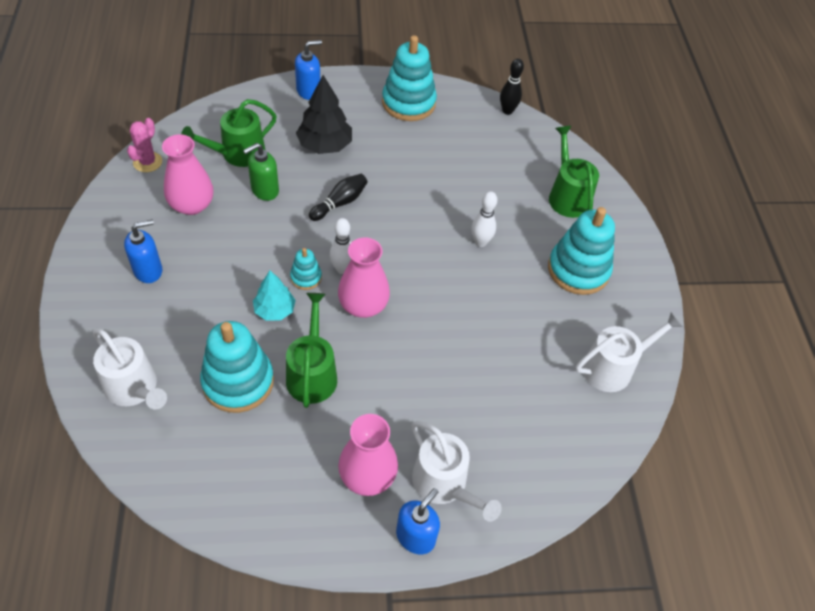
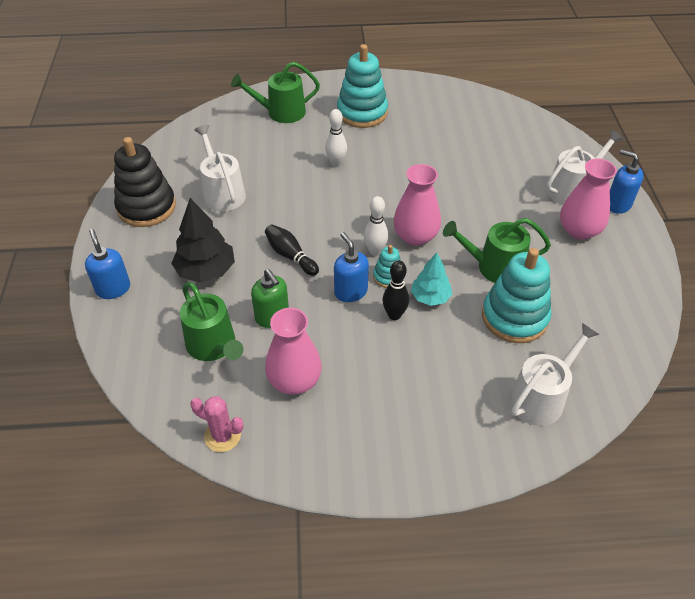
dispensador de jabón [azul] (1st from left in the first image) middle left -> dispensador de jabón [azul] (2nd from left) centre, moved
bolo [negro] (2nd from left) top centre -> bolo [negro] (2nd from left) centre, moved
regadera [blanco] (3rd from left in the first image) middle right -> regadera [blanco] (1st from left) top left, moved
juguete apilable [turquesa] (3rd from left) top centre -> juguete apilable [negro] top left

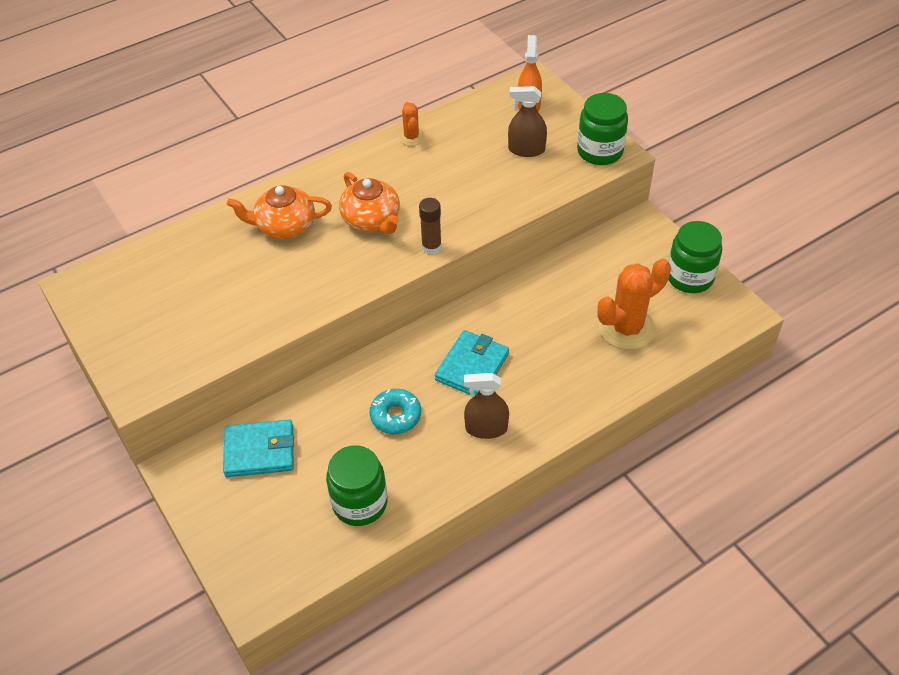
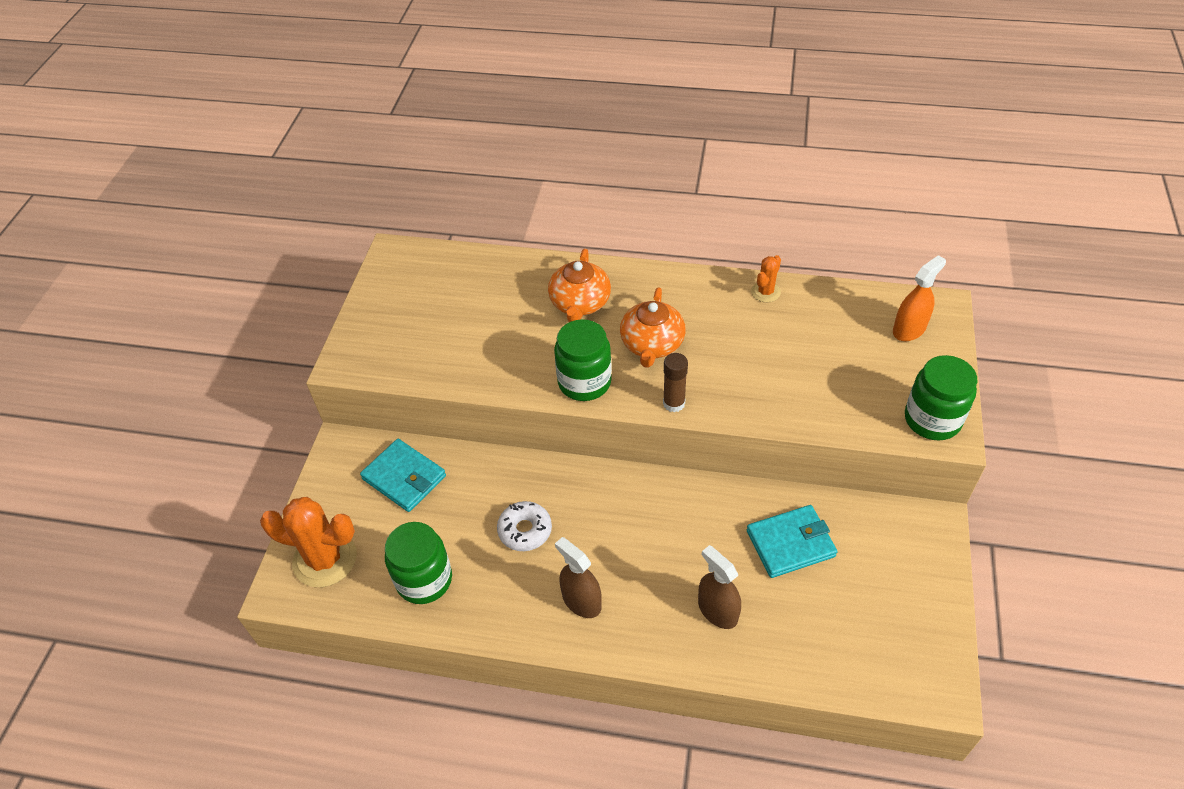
cartera [turquesa] (2nd from left) centre -> cartera [turquesa] (2nd from left) bottom right, moved
pulverizador [marrón] (2nd from left) top centre -> pulverizador [marrón] (2nd from left) bottom centre, moved
cactus [naranja] (2nd from left in the first image) middle right -> cactus [naranja] (1st from left) bottom left, moved
tarro [verde] (3rd from left in the first image) middle right -> tarro [verde] (2nd from left) centre, moved
rosquilla [turquesa] centre -> rosquilla [blanco] bottom centre
tetera [naranja] (1st from left) top left -> tetera [naranja] (1st from left) centre, 120 degrees counterclockwise

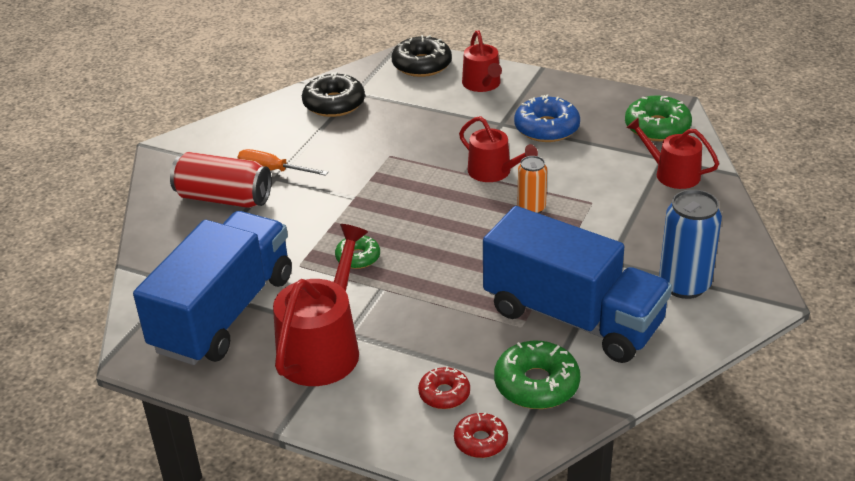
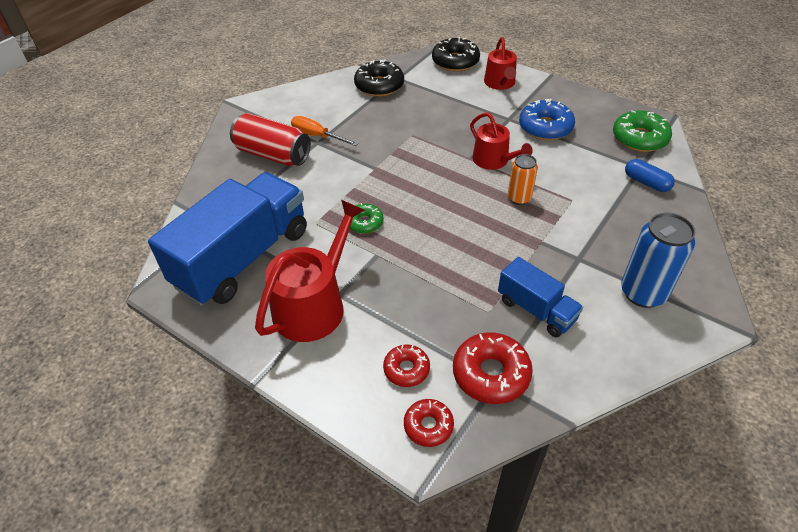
regadera [rojo] (4th from left) top right -> cápsula [azul] top right
rosquilla [verde] (2nd from left) bottom centre -> rosquilla [rojo] (3rd from left) bottom centre
camión [azul] (2nd from left) middle right, x0.51

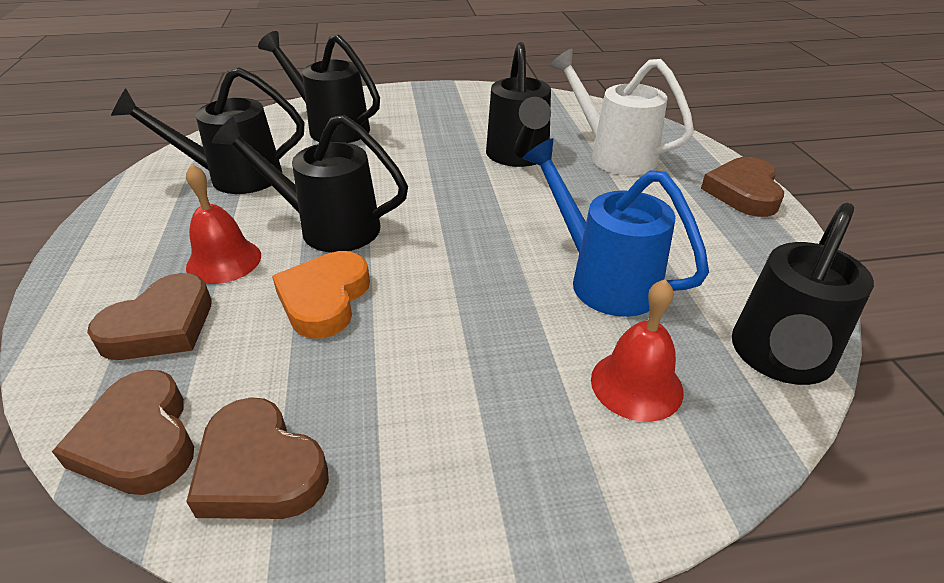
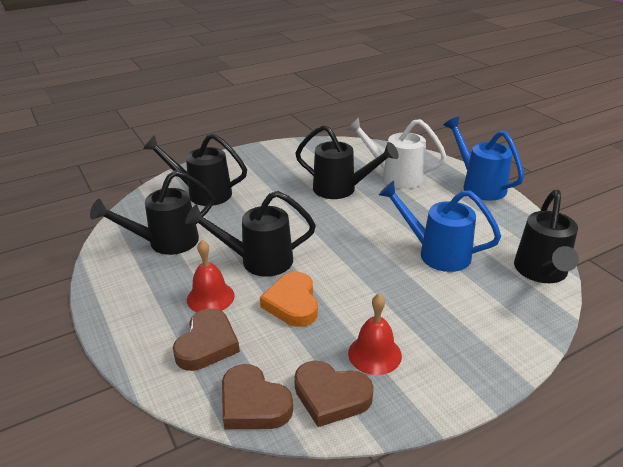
campana [rojo] (2nd from left) middle right -> campana [rojo] (2nd from left) bottom centre, moved
corazón [marrón] (4th from left) top right -> regadera [azul] (2nd from left) middle right
regadera [negro] (4th from left) top centre -> regadera [negro] (4th from left) centre, 45 degrees counterclockwise

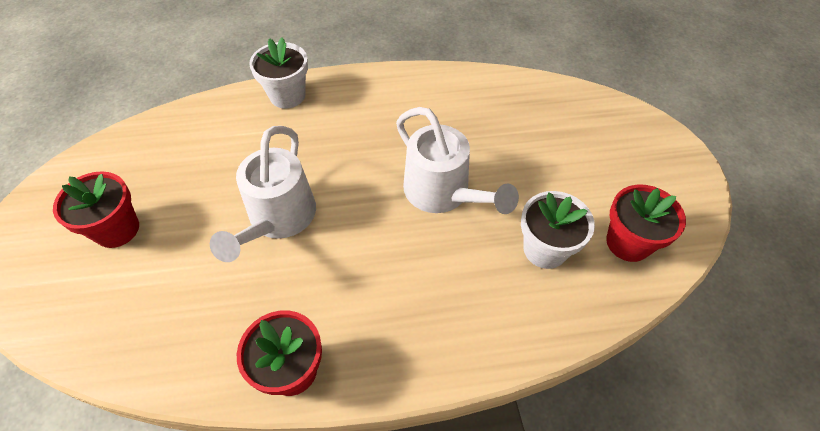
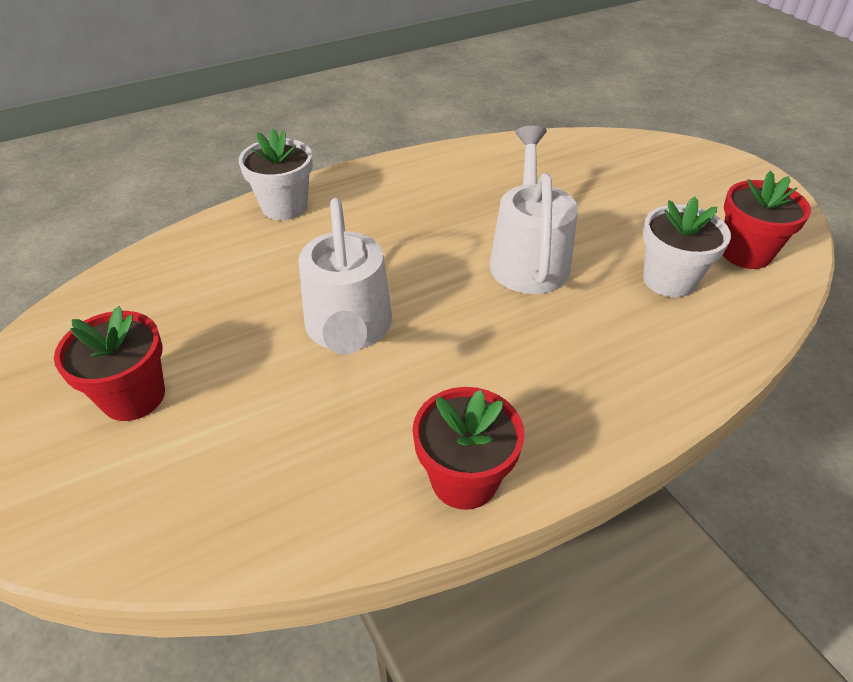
regadera [blanco] (2nd from left) centre -> regadera [blanco] (2nd from left) top centre, 120 degrees counterclockwise

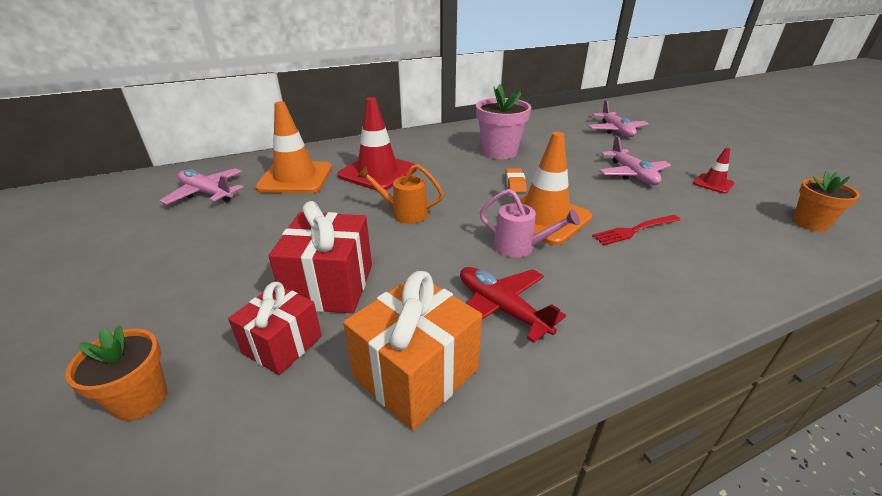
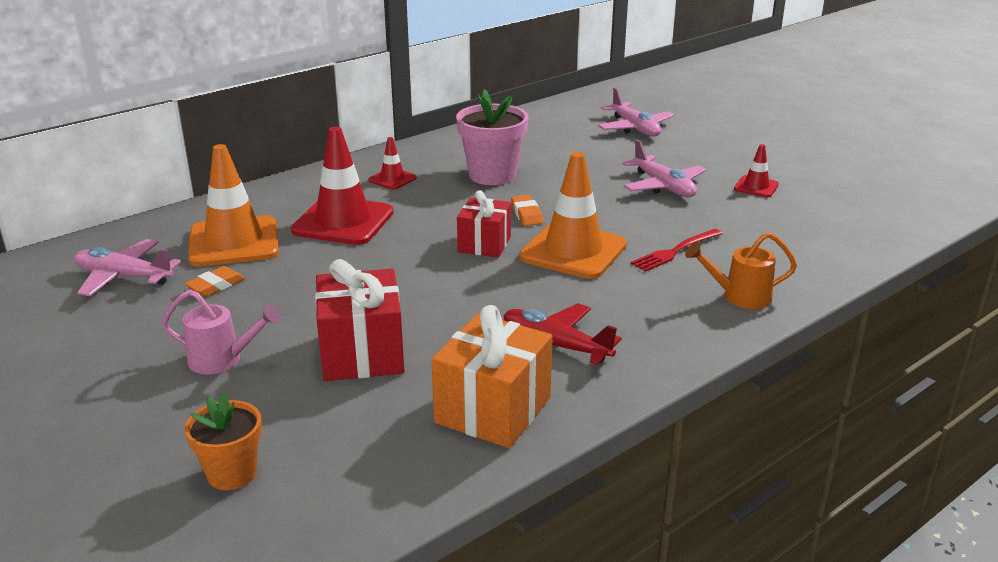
maceta [naranja] (2nd from left) middle right -> none
none -> goma de borrar [naranja] (1st from left) middle left
none -> cono de tráfico [rojo] (2nd from left) top centre
regalo [rojo] (1st from left in the first image) middle left -> regalo [rojo] (2nd from left) centre, moved
regadera [naranja] centre -> regadera [naranja] middle right, moved
regadera [rosa] centre -> regadera [rosa] middle left, moved

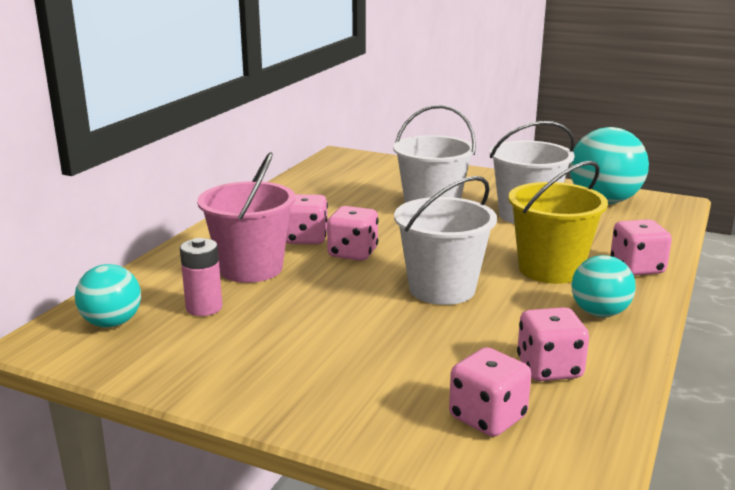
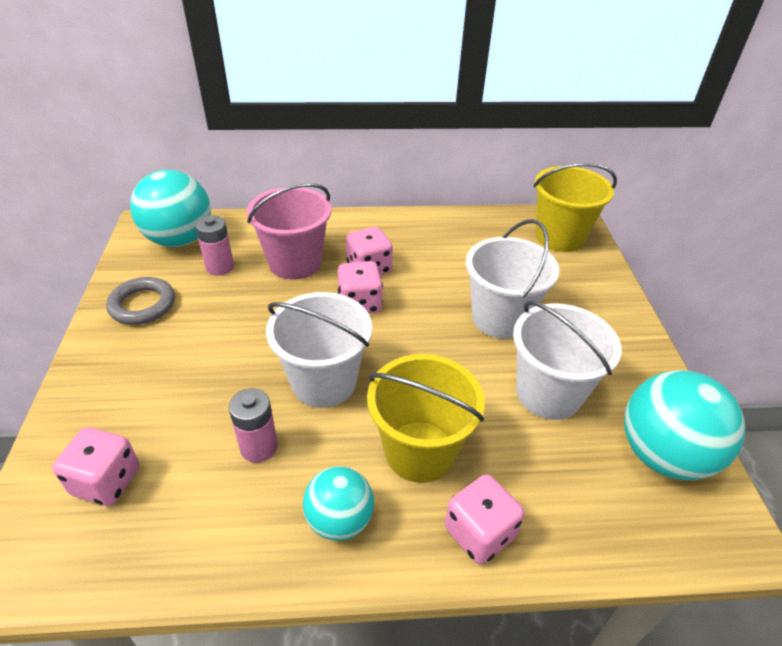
dado [rosa] (4th from left) bottom right -> none
none -> anillo [gris] middle left
none -> pila [rosa] (2nd from left) middle left
none -> balde [amarillo] (2nd from left) top right
pelota [turquesa] (1st from left) middle left -> pelota [turquesa] (1st from left) top left, x1.66

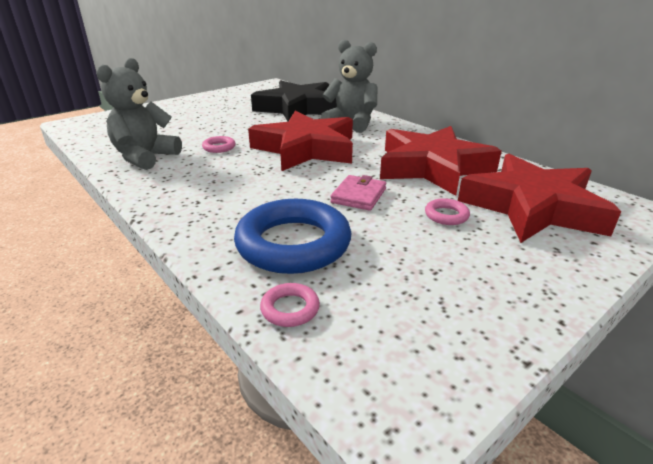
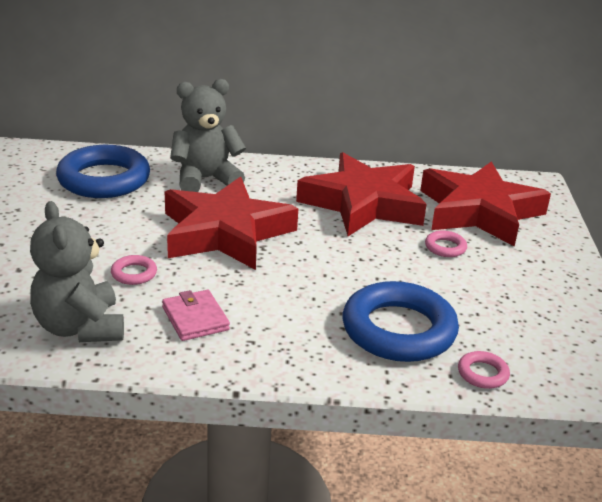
cartera [rosa] centre -> cartera [rosa] middle left, moved
estrella [negro] top centre -> anillo [azul] (1st from left) middle left

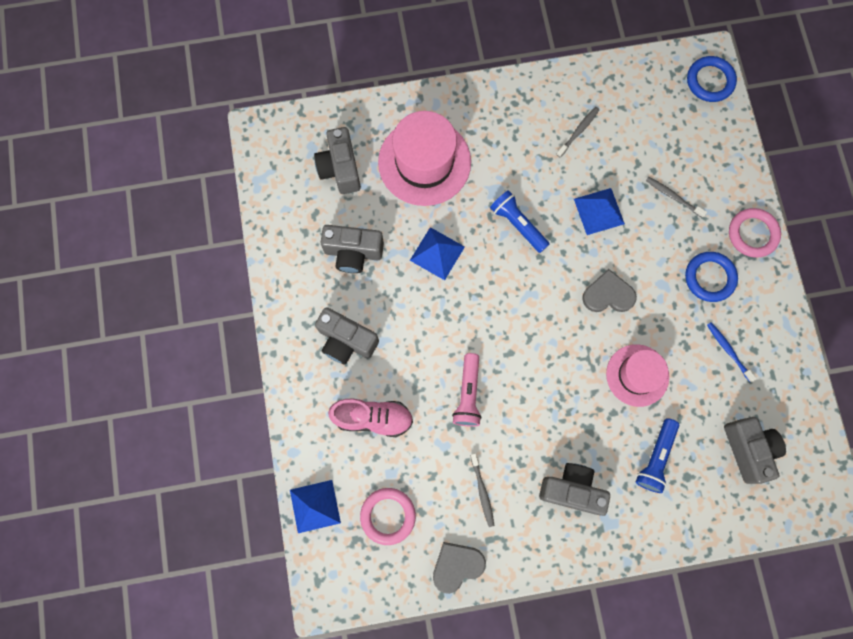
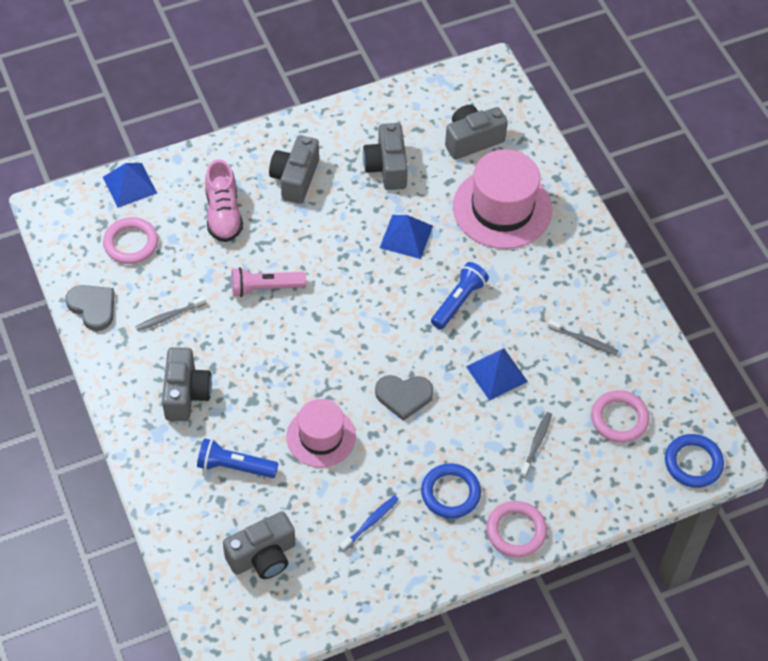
none -> anillo [rosa] (3rd from left) middle right
corazón [gris] (2nd from left) middle right -> corazón [gris] (2nd from left) centre, 105 degrees clockwise

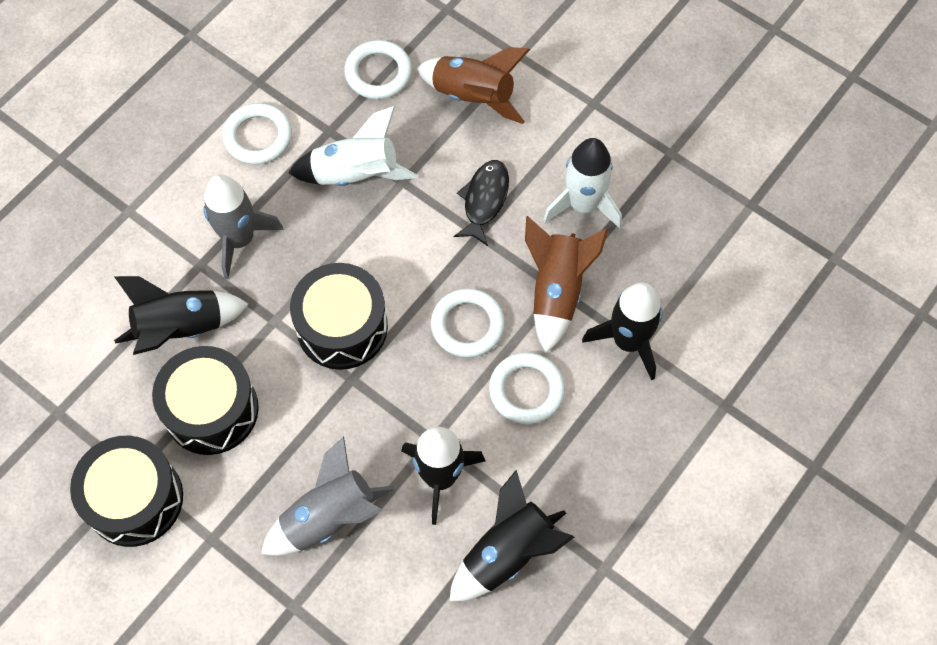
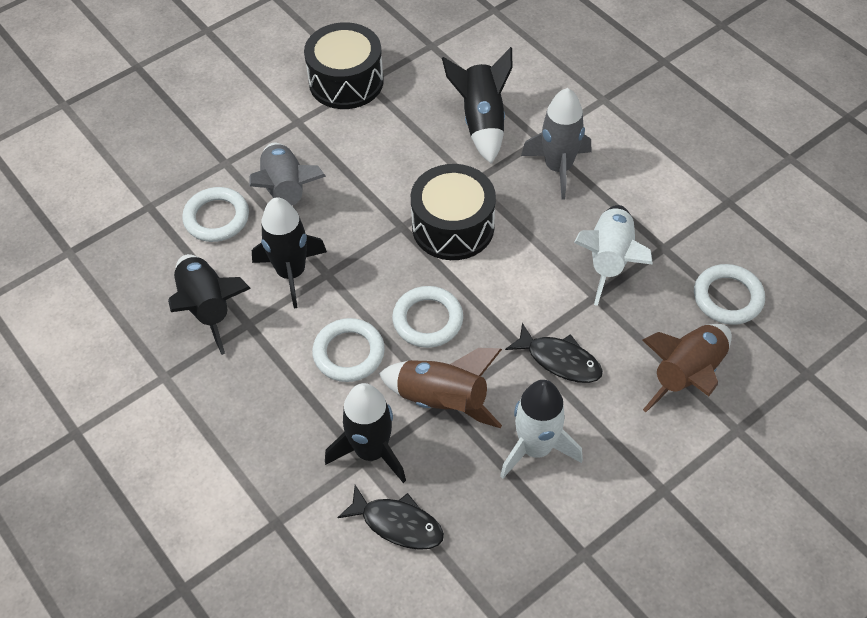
tambor [negro] (2nd from left) middle left -> none
none -> pez [negro] (1st from left) bottom centre
anillo [blanco] (1st from left) top left -> anillo [blanco] (1st from left) middle left, moved

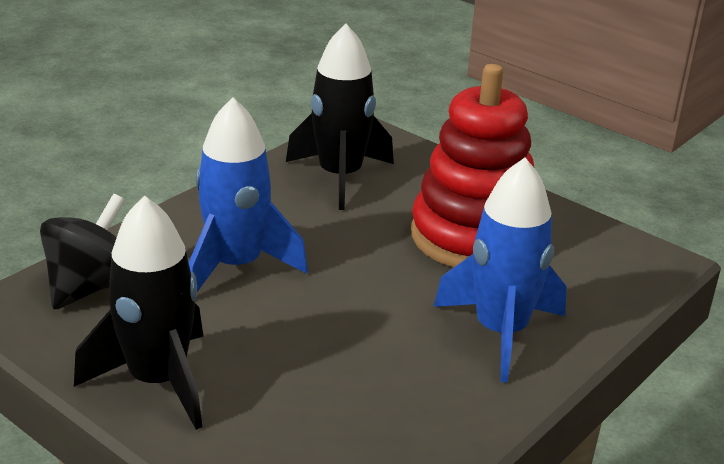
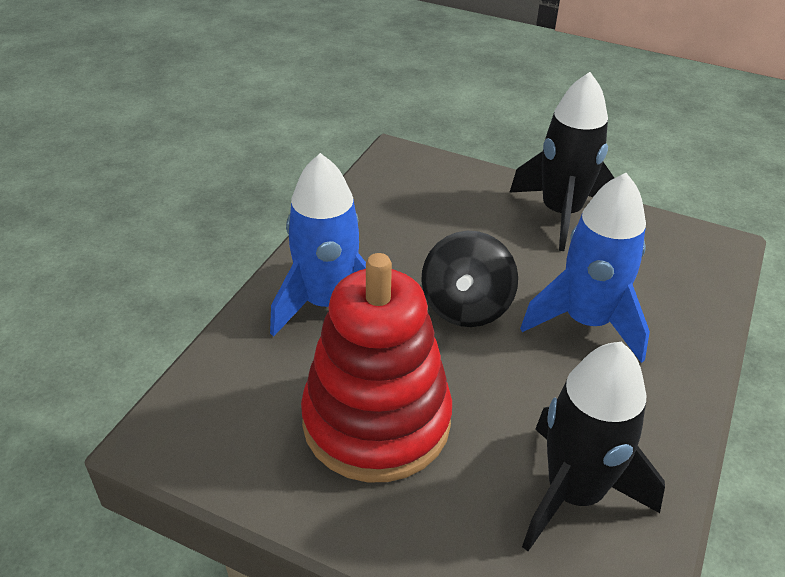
peonza [negro] middle left -> peonza [negro] centre, moved

